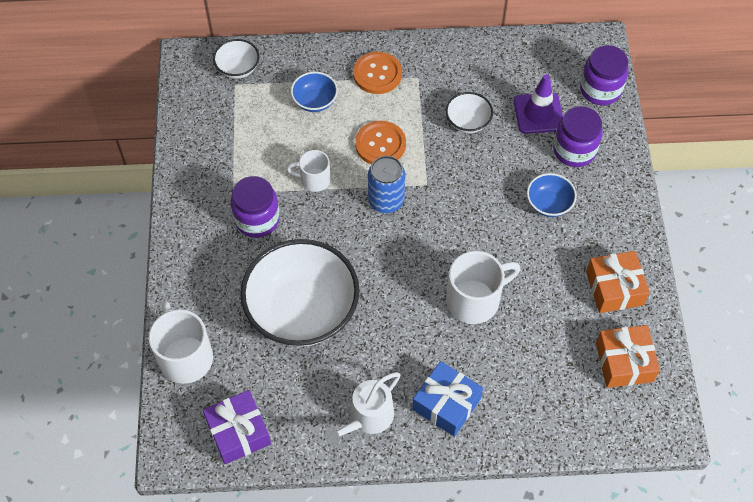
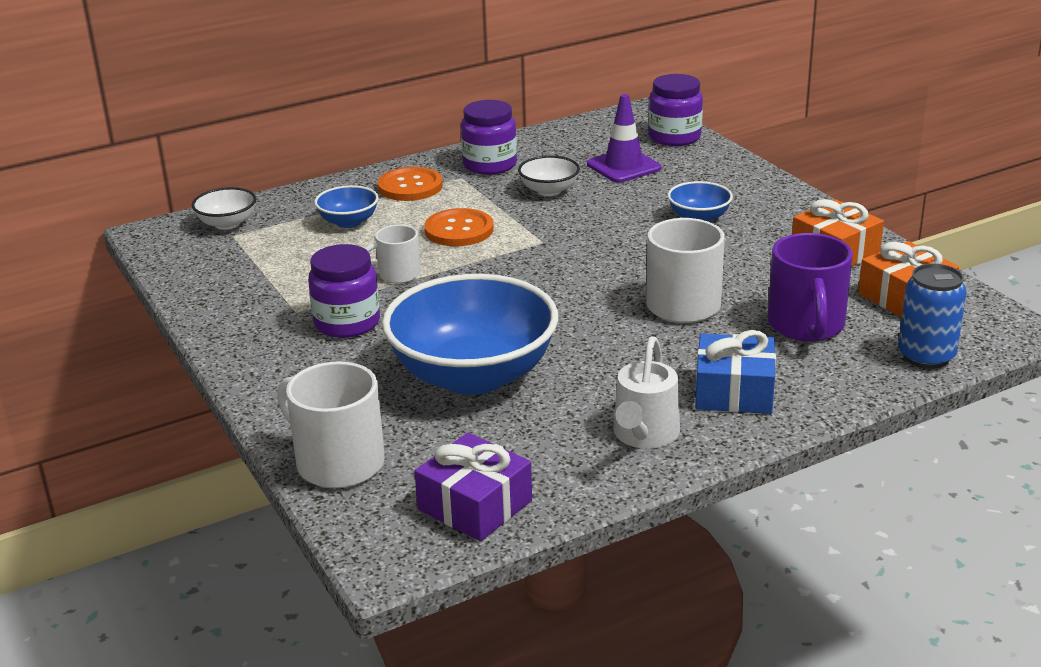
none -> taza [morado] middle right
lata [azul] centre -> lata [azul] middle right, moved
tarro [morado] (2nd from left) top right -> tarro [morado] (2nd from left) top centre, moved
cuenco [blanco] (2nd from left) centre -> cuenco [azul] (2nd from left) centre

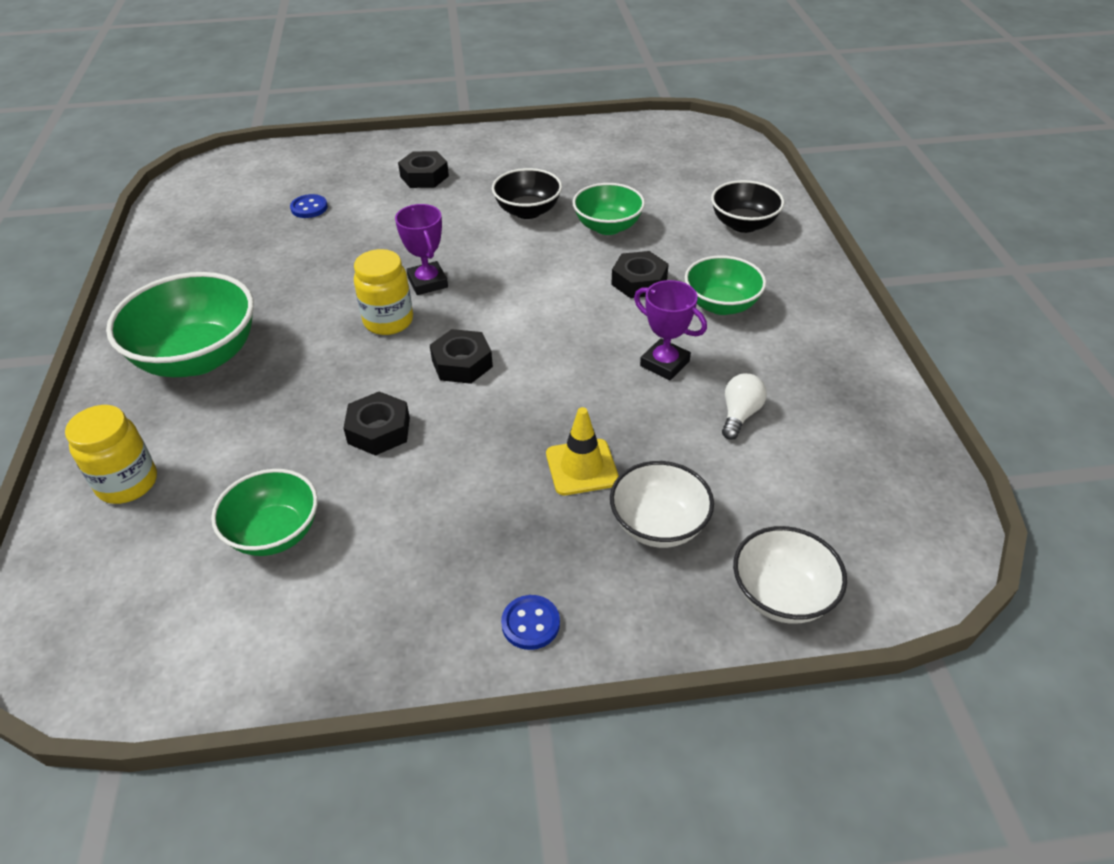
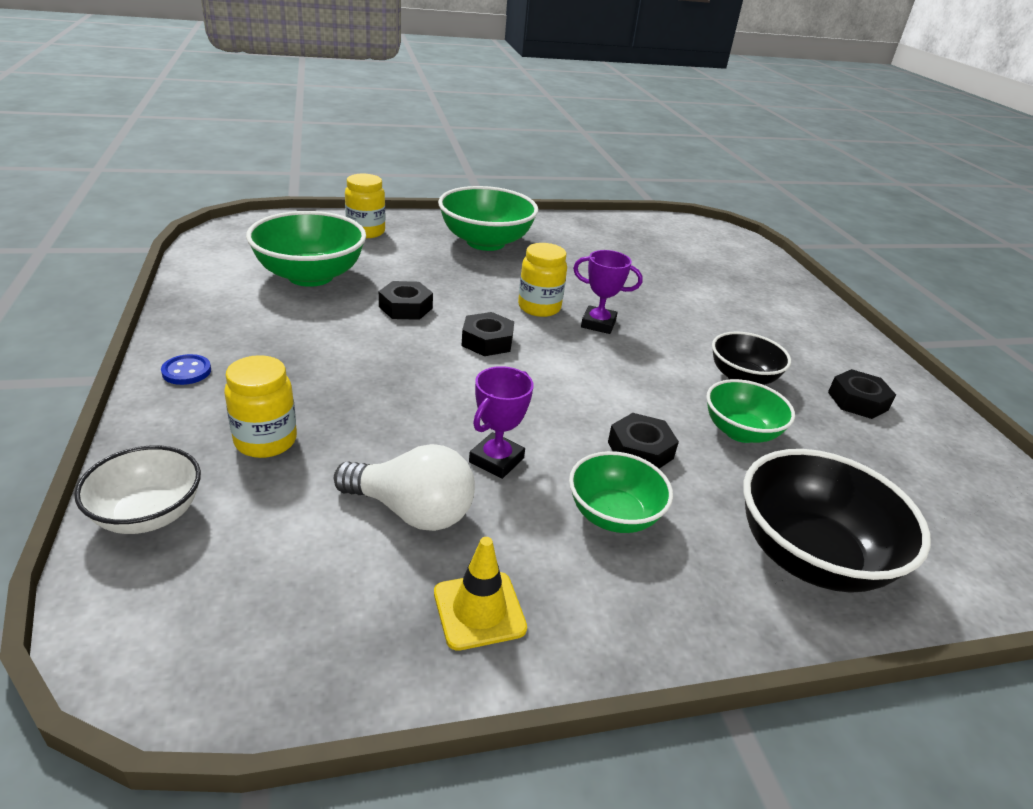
botón [azul] (1st from left) top left -> none
tuerca [negro] (2nd from left in the first image) top centre -> tuerca [negro] (4th from left) middle right, moved
cono de tráfico [amarillo] centre -> cono de tráfico [amarillo] bottom centre, moved
cuenco [blanco] (1st from left) centre -> tarro [amarillo] (1st from left) middle left
trofeo [morado] (1st from left in the first image) top centre -> trofeo [morado] (2nd from left) centre, 45 degrees clockwise
cuenco [verde] (2nd from left in the first image) middle left -> cuenco [verde] (1st from left) top left, x1.64
cuenco [negro] (2nd from left) top right -> cuenco [negro] (2nd from left) middle right, x1.64
bombilla [blanco] middle right -> bombilla [blanco] centre, x1.74

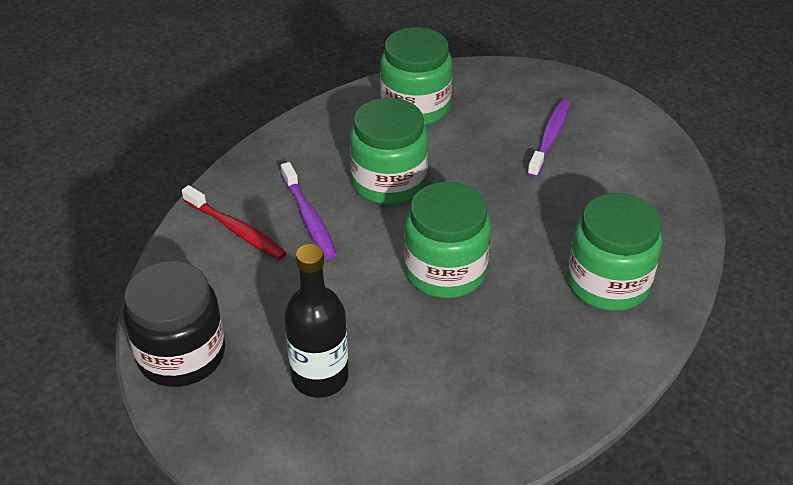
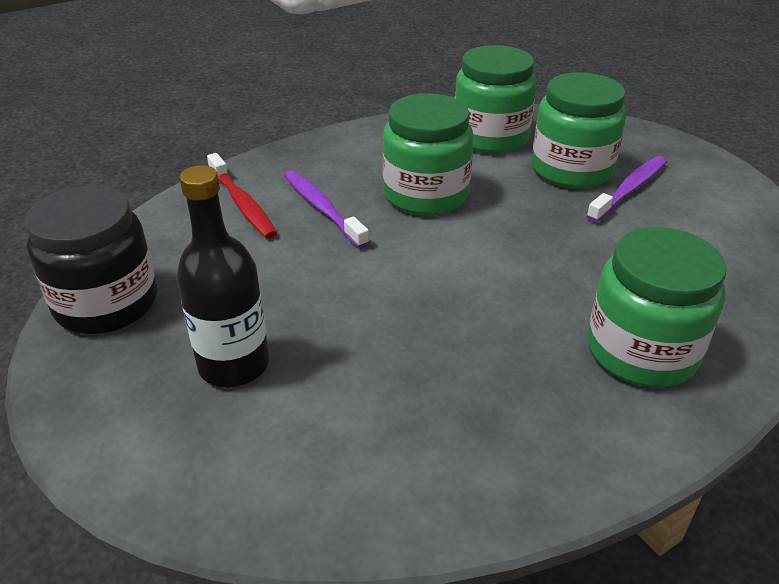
tarro [verde] (3rd from left) centre -> tarro [verde] (3rd from left) top right, moved
cepillo de dientes [morado] (1st from left) centre, 150 degrees clockwise

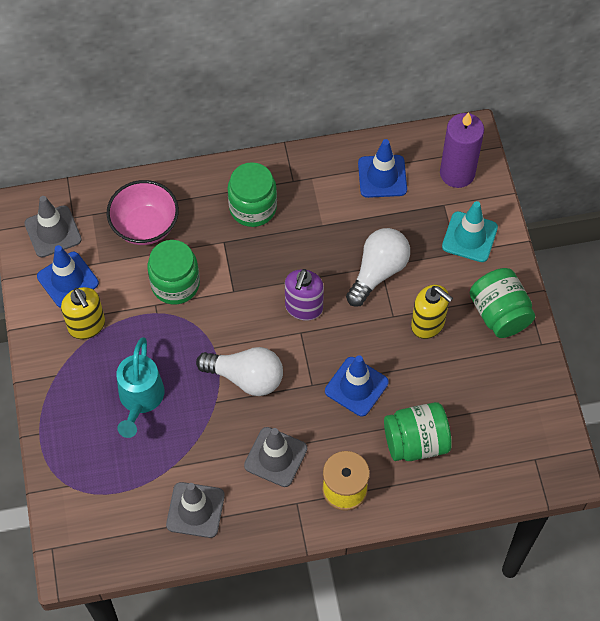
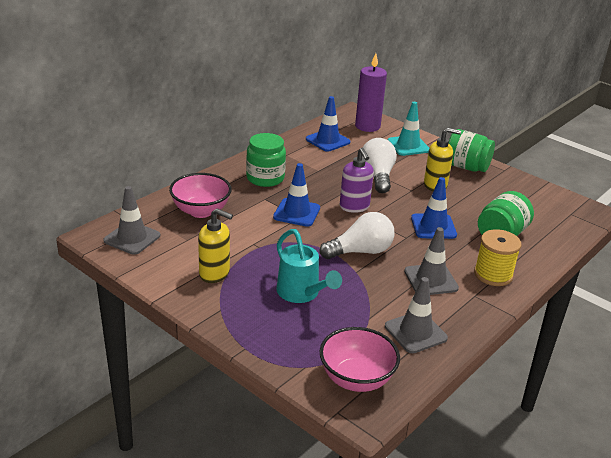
tarro [verde] (1st from left) middle left -> none
none -> cuenco [rosa] (2nd from left) bottom centre
cono de tráfico [azul] (1st from left) middle left -> cono de tráfico [azul] (1st from left) centre, moved

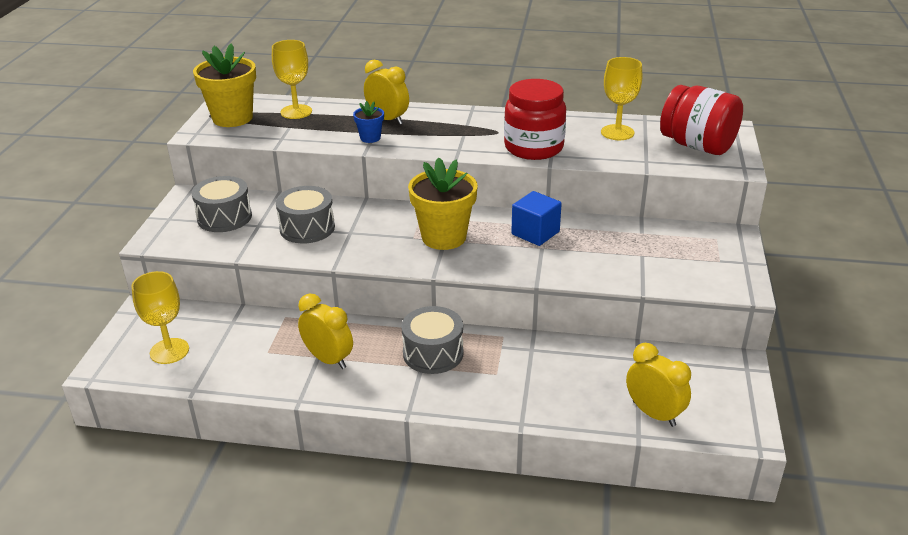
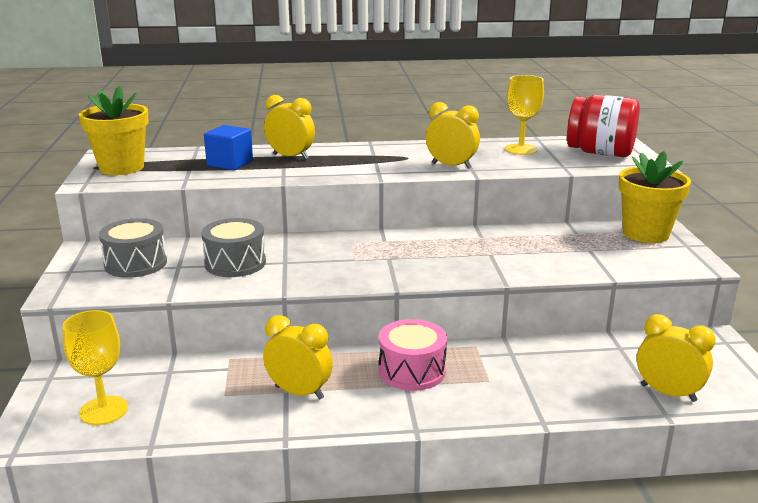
copa [amarillo] (2nd from left) top left -> none
maceta [azul] top centre -> none
maceta [amarillo] (2nd from left) centre -> maceta [amarillo] (2nd from left) middle right, moved
cubo [azul] centre -> cubo [azul] top left, moved
tarro [rojo] (1st from left) top centre -> despertador [amarillo] (3rd from left) top centre
tambor [gris] (3rd from left) centre -> tambor [rosa] bottom centre

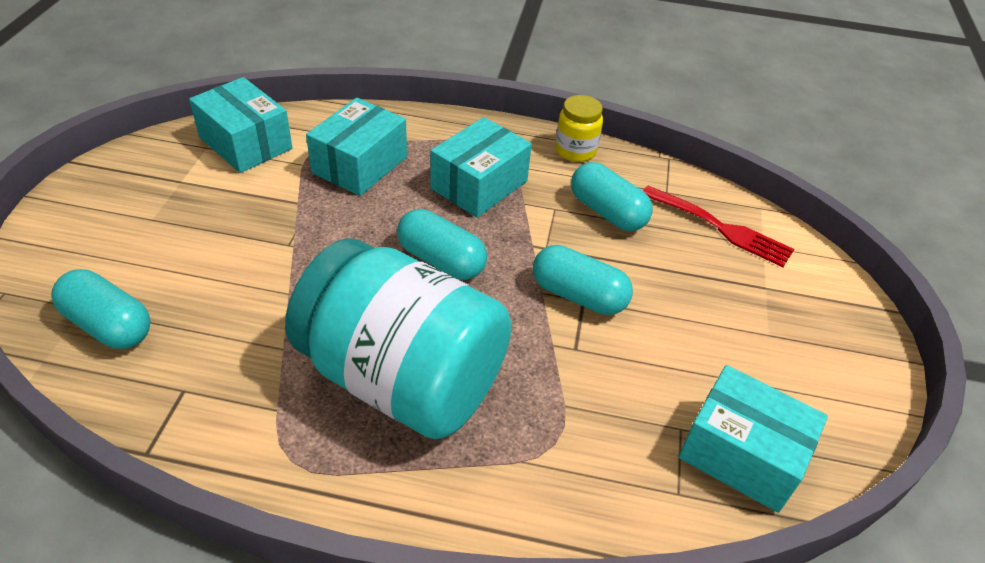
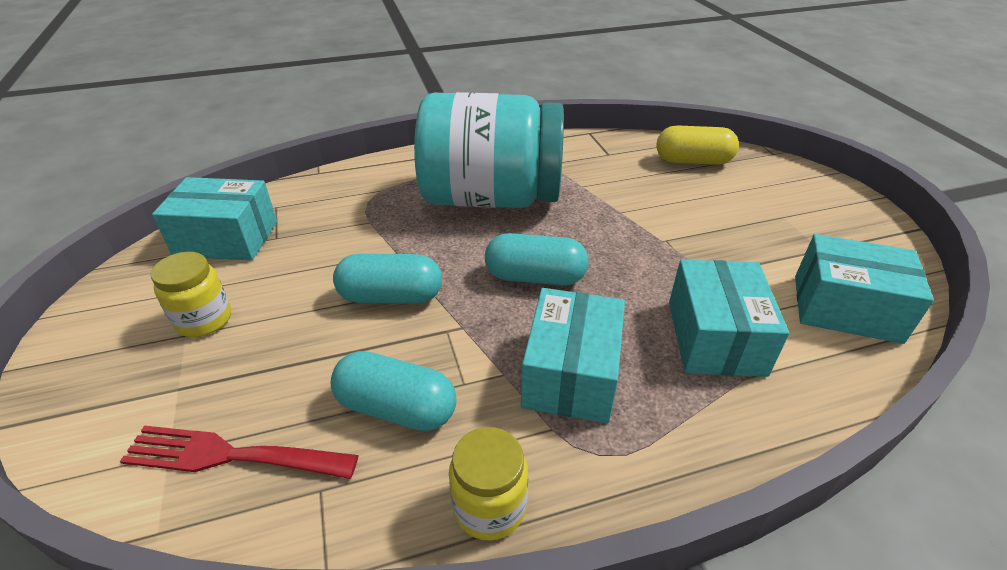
none -> tarro [amarillo] (1st from left) middle left
cápsula [turquesa] (1st from left) middle left -> cápsula [amarillo] top right

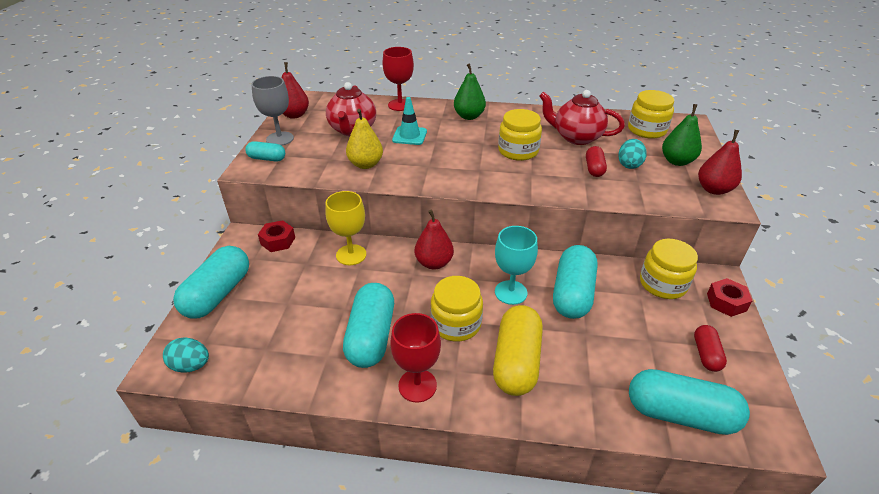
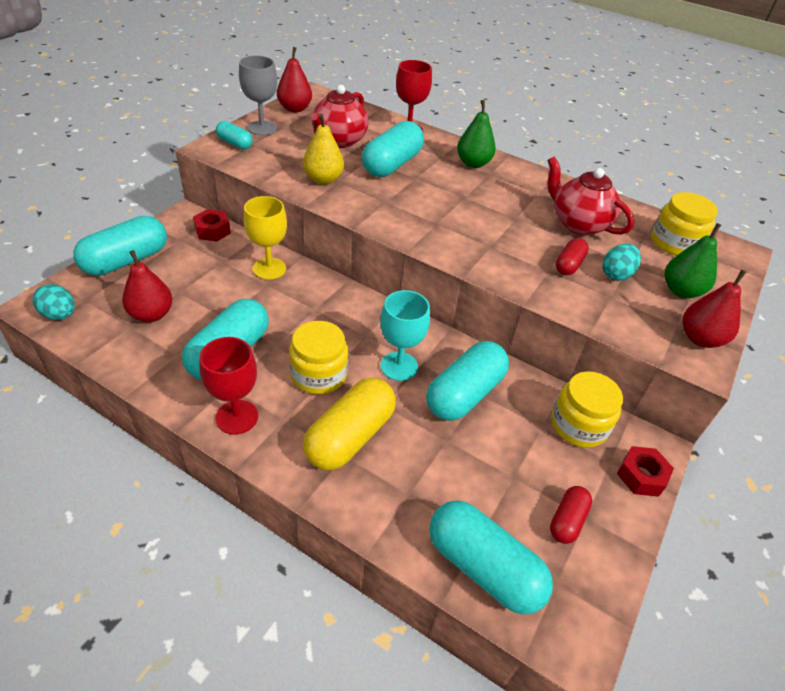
tarro [amarillo] (2nd from left) top centre -> none
pera [rojo] (2nd from left in the first image) centre -> pera [rojo] (1st from left) middle left, moved
cono de tráfico [turquesa] top centre -> cápsula [turquesa] (4th from left) top centre

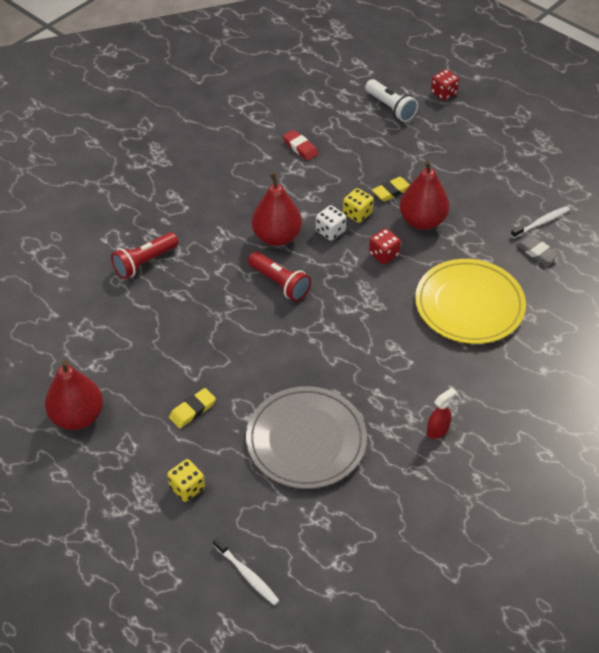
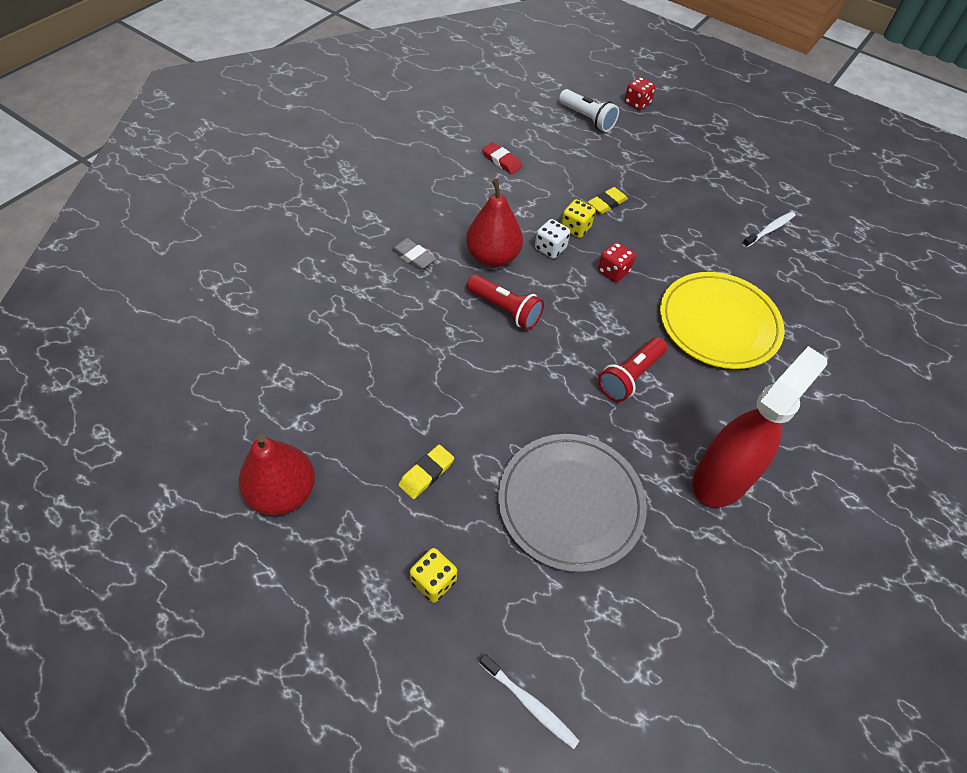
pera [rojo] (3rd from left) top right -> none
lámpara de mano [rojo] (1st from left in the first image) middle left -> lámpara de mano [rojo] (2nd from left) centre, moved
goma de borrar [gris] middle right -> goma de borrar [gris] top centre, moved
pulverizador [rojo] middle right, x2.50

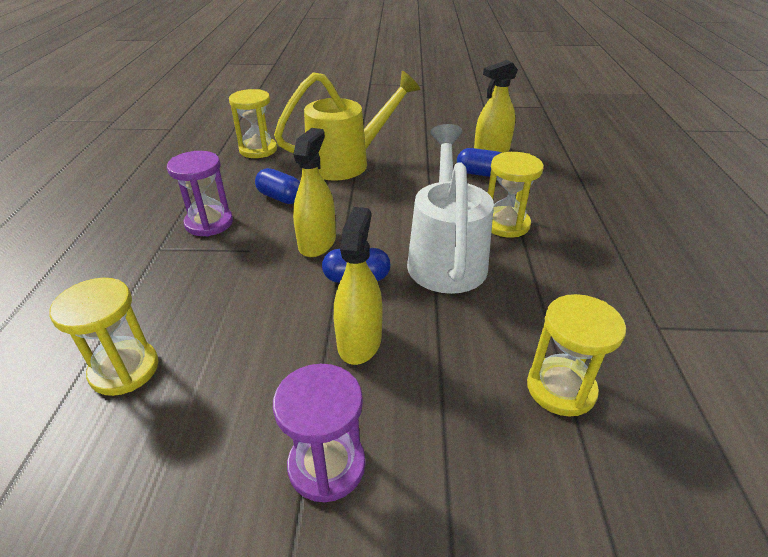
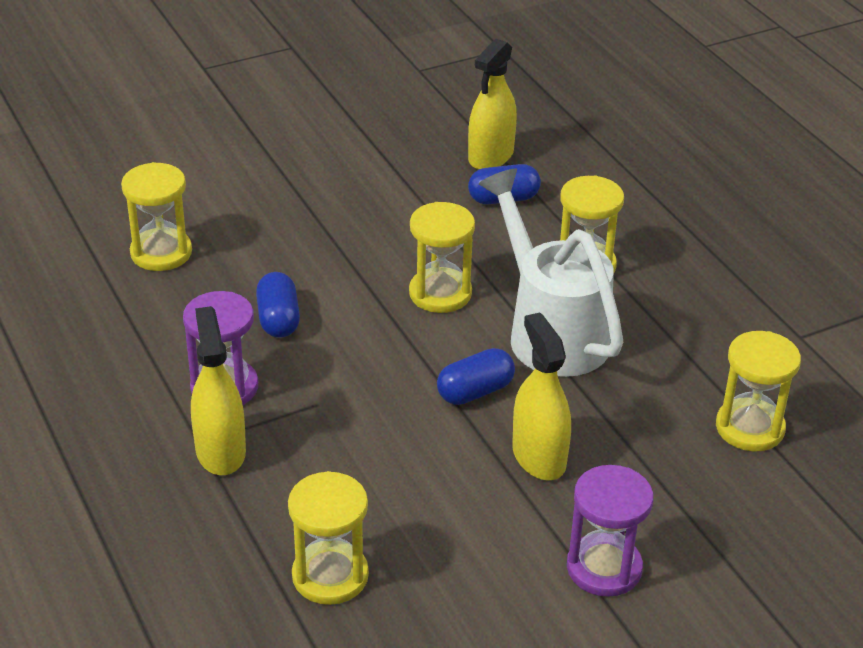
regadera [amarillo] top centre -> none
none -> reloj de arena [amarillo] (3rd from left) centre
pulverizador [amarillo] (1st from left) centre -> pulverizador [amarillo] (1st from left) middle left, moved
cápsula [azul] (1st from left) centre -> cápsula [azul] (1st from left) middle left, 75 degrees clockwise

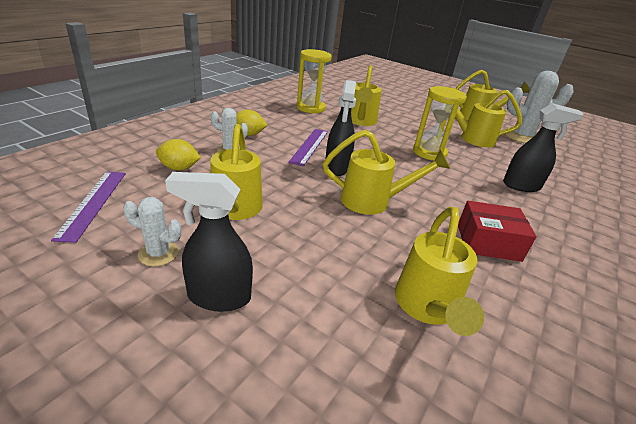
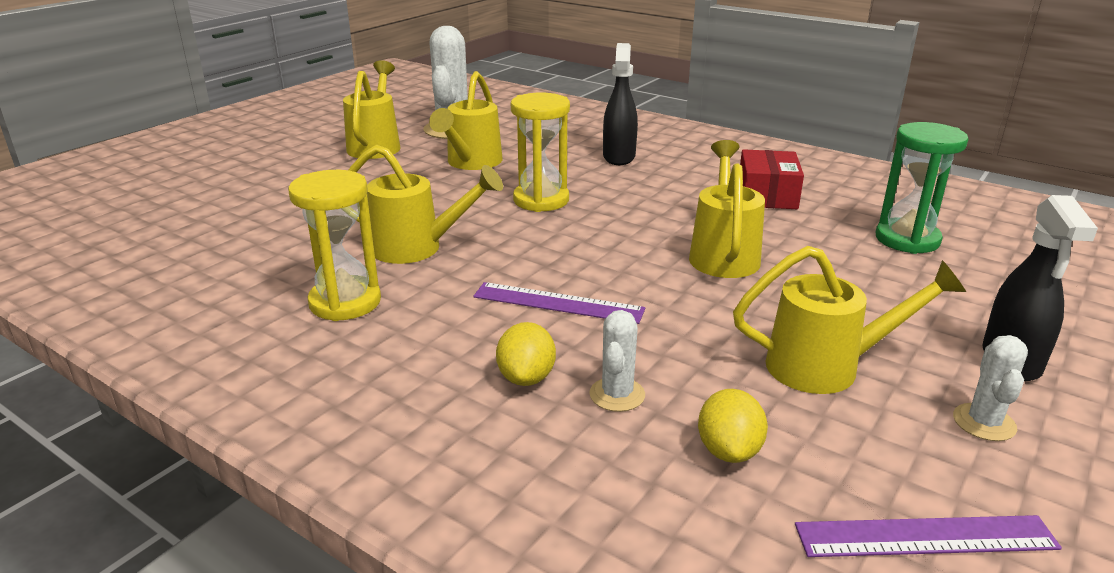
pulverizador [negro] (2nd from left) top centre -> none
regadera [amarillo] (4th from left) middle right -> reloj de arena [verde] top right

